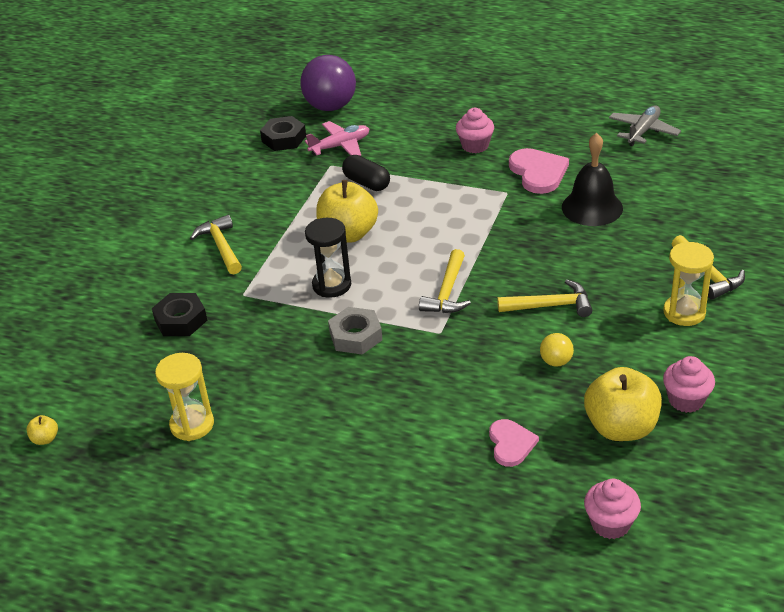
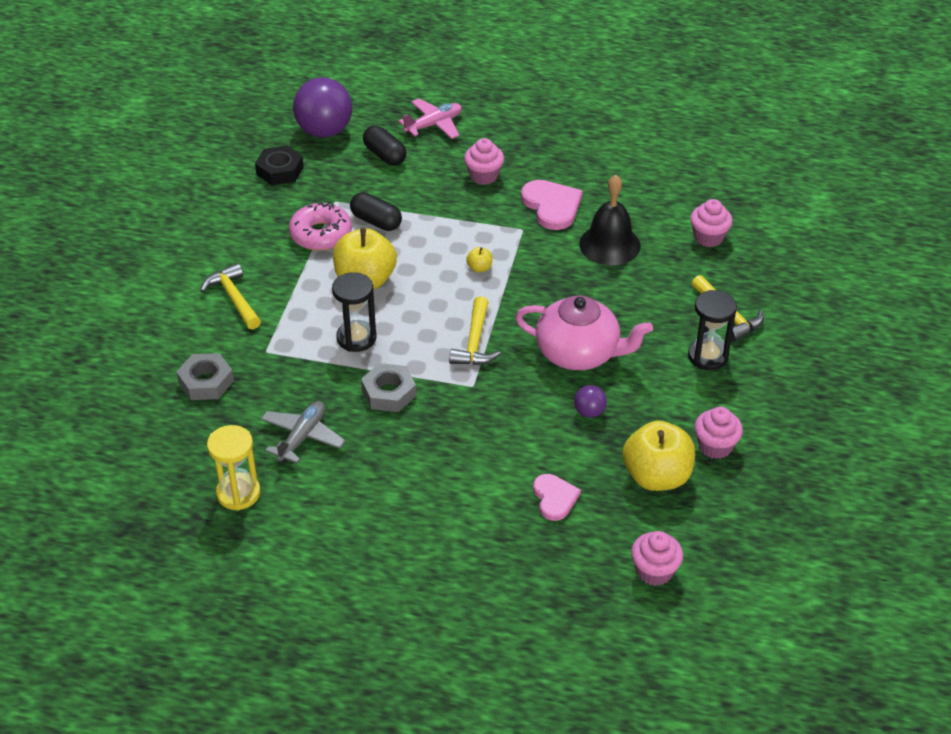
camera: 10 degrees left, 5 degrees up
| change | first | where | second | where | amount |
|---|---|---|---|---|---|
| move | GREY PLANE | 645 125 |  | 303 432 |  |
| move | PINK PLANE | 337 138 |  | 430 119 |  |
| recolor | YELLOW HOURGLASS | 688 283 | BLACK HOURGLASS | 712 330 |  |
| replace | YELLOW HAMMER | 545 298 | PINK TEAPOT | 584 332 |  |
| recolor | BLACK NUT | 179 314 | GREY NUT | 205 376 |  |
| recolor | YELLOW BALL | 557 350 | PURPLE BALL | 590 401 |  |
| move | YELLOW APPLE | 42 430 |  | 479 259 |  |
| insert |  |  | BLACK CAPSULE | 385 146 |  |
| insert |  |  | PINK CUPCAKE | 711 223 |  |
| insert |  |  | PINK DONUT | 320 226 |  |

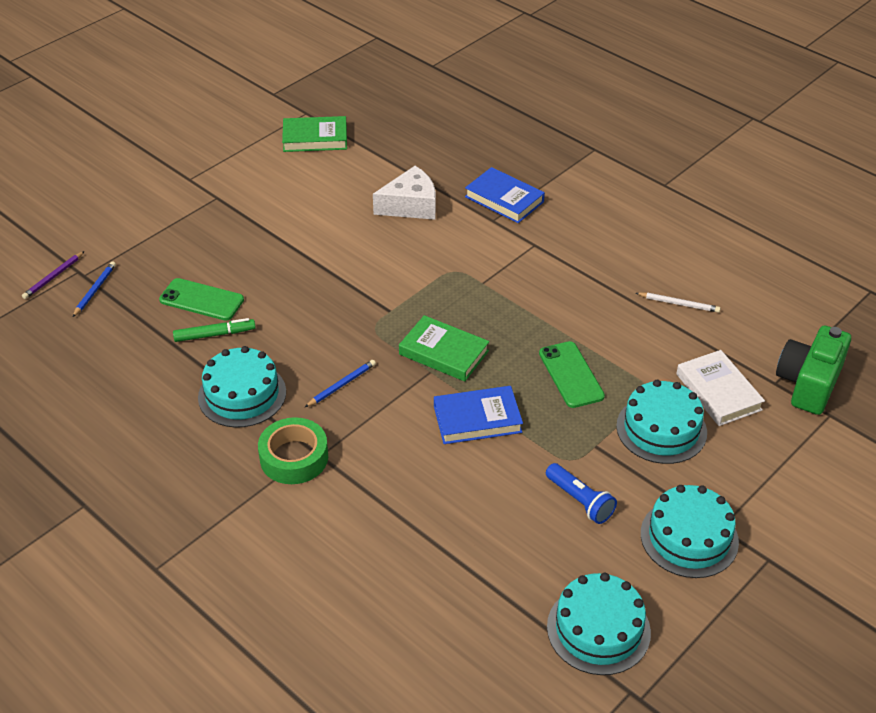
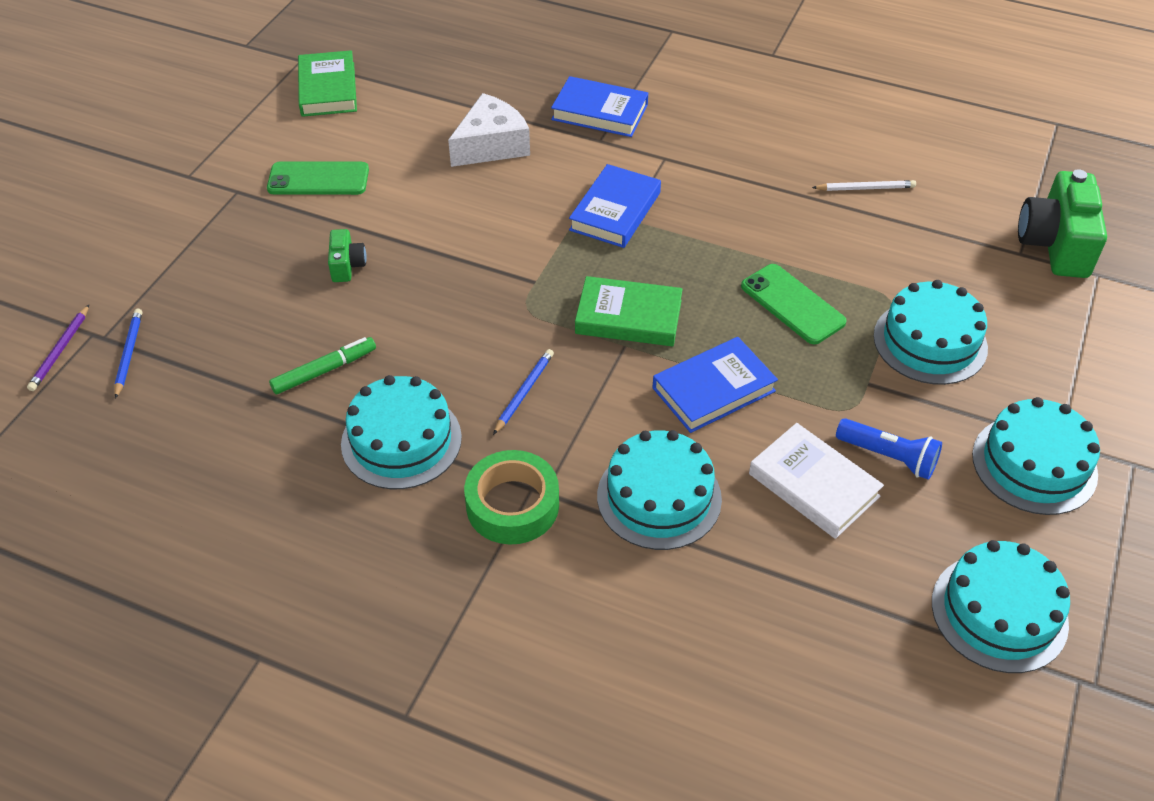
camera: 20 degrees left, 5 degrees up
| change | first | where | second | where | amount |
|---|---|---|---|---|---|
| rotate | GREEN BOOK | 314 134 |  | 327 83 | 75 degrees counterclockwise |
| move | GREEN PHONE | 201 299 |  | 318 178 |  |
| move | WHITE BOOK | 720 388 |  | 816 481 |  |
| insert |  |  | BLUE BOOK | 615 206 |  |
| insert |  |  | GREEN CAMERA | 347 255 |  |
| insert |  |  | TURQUOISE CAKE | 659 490 |  |

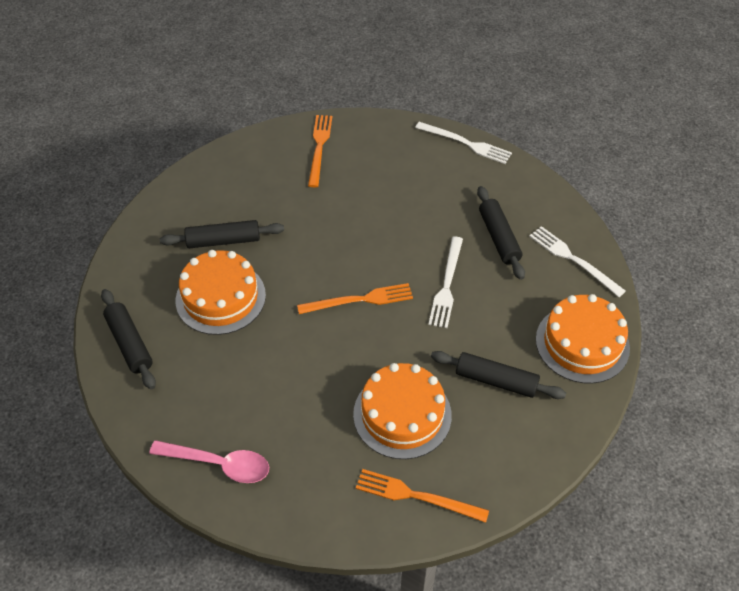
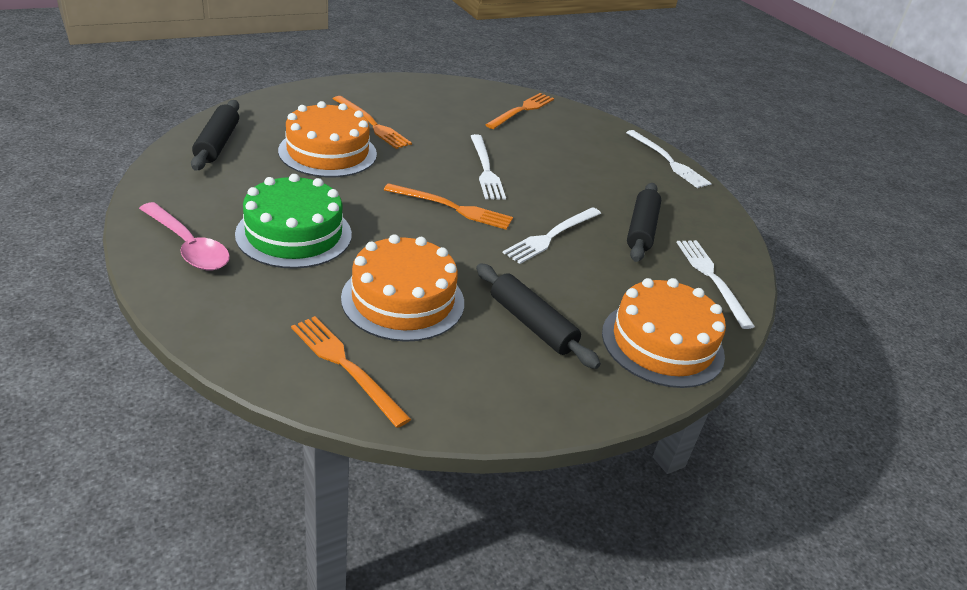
camera: 25 degrees right, 15 degrees down
| change | first | where | second | where | amount |
|---|---|---|---|---|---|
| replace | BLACK ROLLING PIN | 222 234 | ORANGE FORK | 372 122 |  |
| insert |  |  | WHITE FORK | 488 167 |  |
| insert |  |  | GREEN CAKE | 293 221 |  |

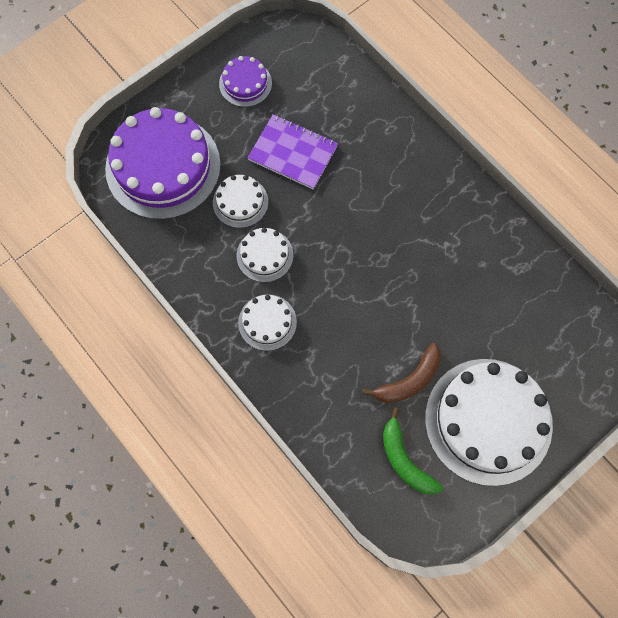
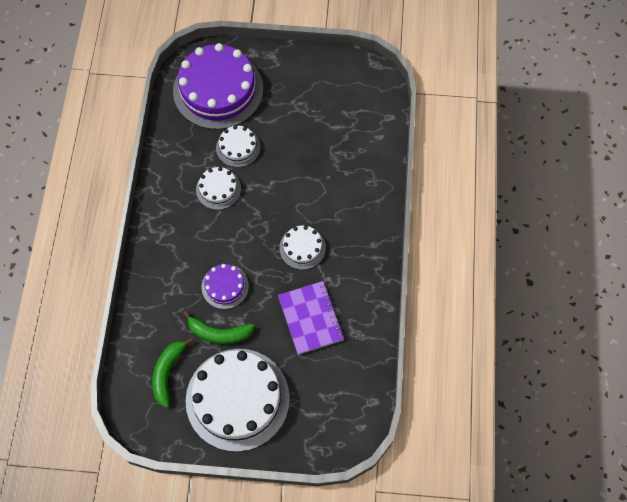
camera: 45 degrees right, 5 degrees down
| change | first | where | second | where | amount |
|---|---|---|---|---|---|
| move | PURPLE CAKE | 245 81 |  | 225 286 |  |
| move | PURPLE NOTEBOOK | 293 152 |  | 311 318 |  |
| move | WHITE CAKE | 267 322 |  | 302 247 |  |
| recolor | BROWN BANANA | 401 373 | GREEN BANANA | 219 327 |  |

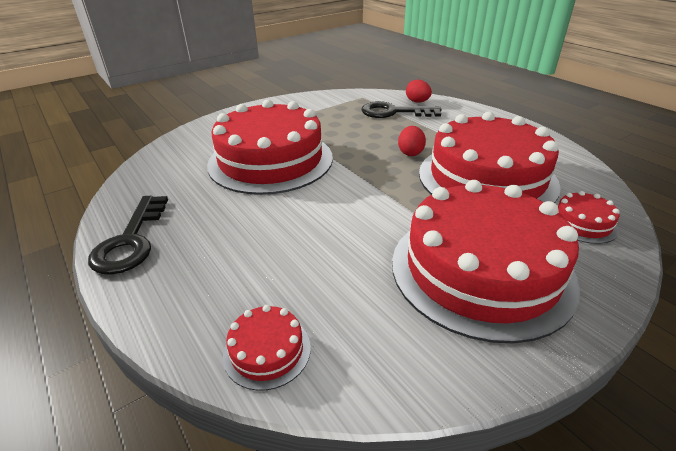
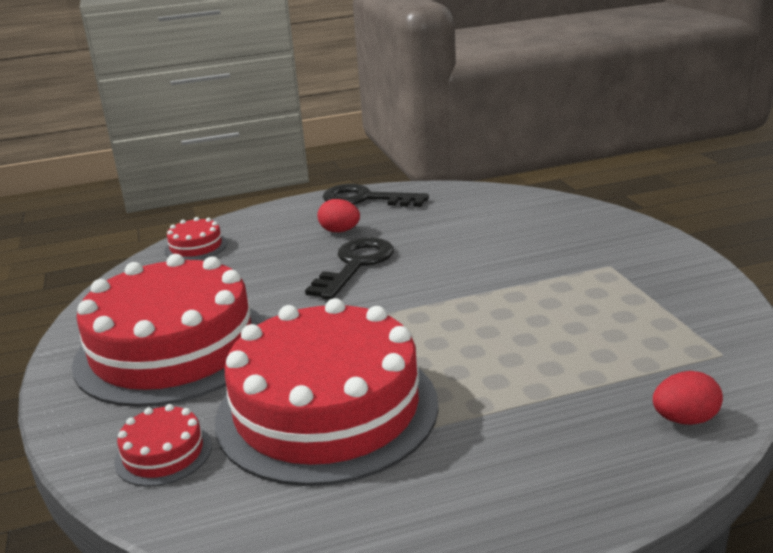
camera: 110 degrees right, 10 degrees down
| change | first | where | second | where | amount |
|---|---|---|---|---|---|
| delete | RED CAKE | 270 147 |  |  |  |
| move | BLACK KEY | 401 109 |  | 349 268 |  |
| move | RED EGG | 412 141 |  | 339 215 |  |

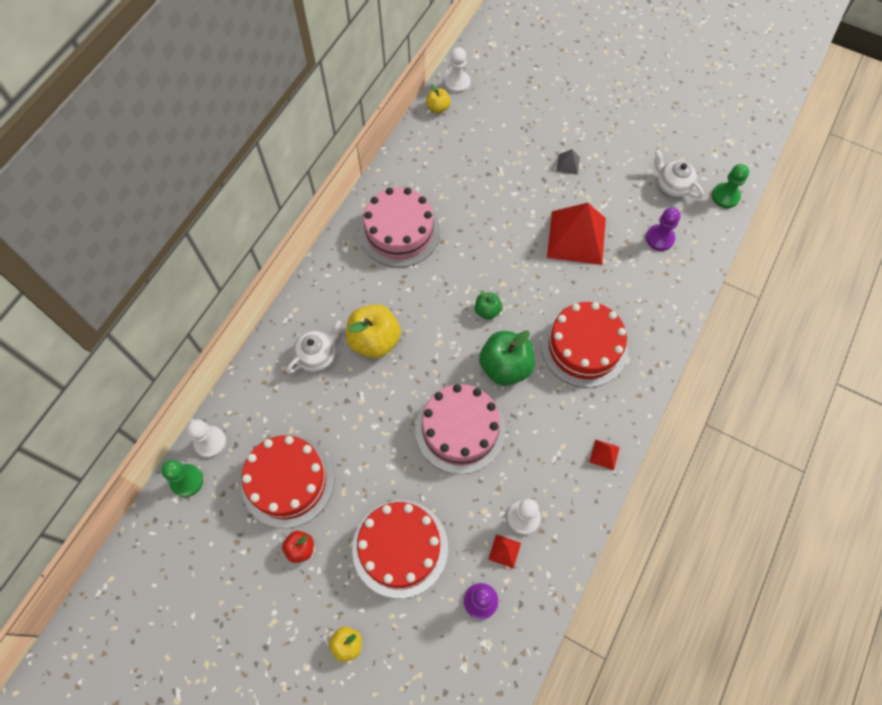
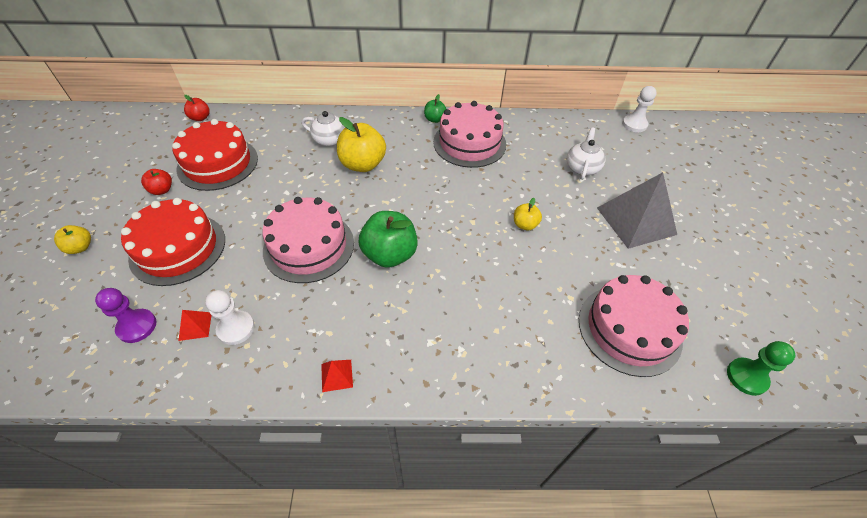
camera: 60 degrees right, 15 degrees down
| change | first | where | second | where | amount |
|---|---|---|---|---|---|
| move | YELLOW APPLE | 438 98 |  | 528 214 |  |
| resize | GREY PYRAMID | 568 162 |  | 637 210 | x2.45 |
| move | WHITE TEAPOT | 679 173 |  | 586 154 |  |
| delete | RED PYRAMID | 576 234 |  |  |  |
| replace | PURPLE PAWN | 663 229 | PINK CAKE | 634 326 |  |
| move | GREEN APPLE | 488 304 |  | 435 108 |  |
| delete | RED CAKE | 584 345 |  |  |  |
| delete | WHITE PAWN | 206 438 |  |  |  |
| replace | GREEN PAWN | 182 478 | RED APPLE | 197 108 |  |

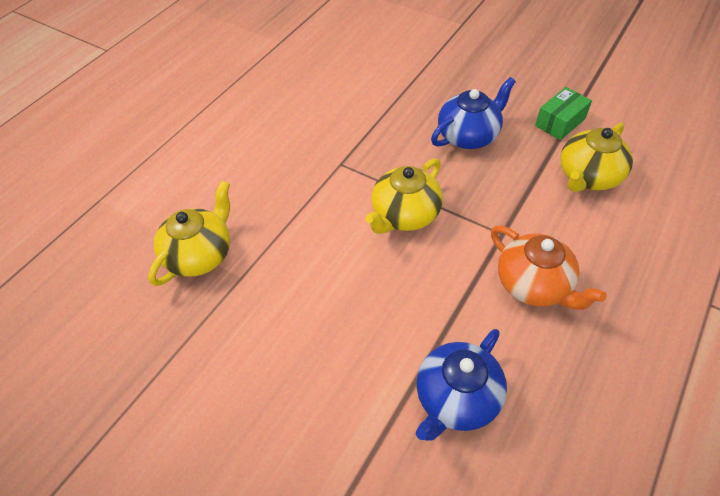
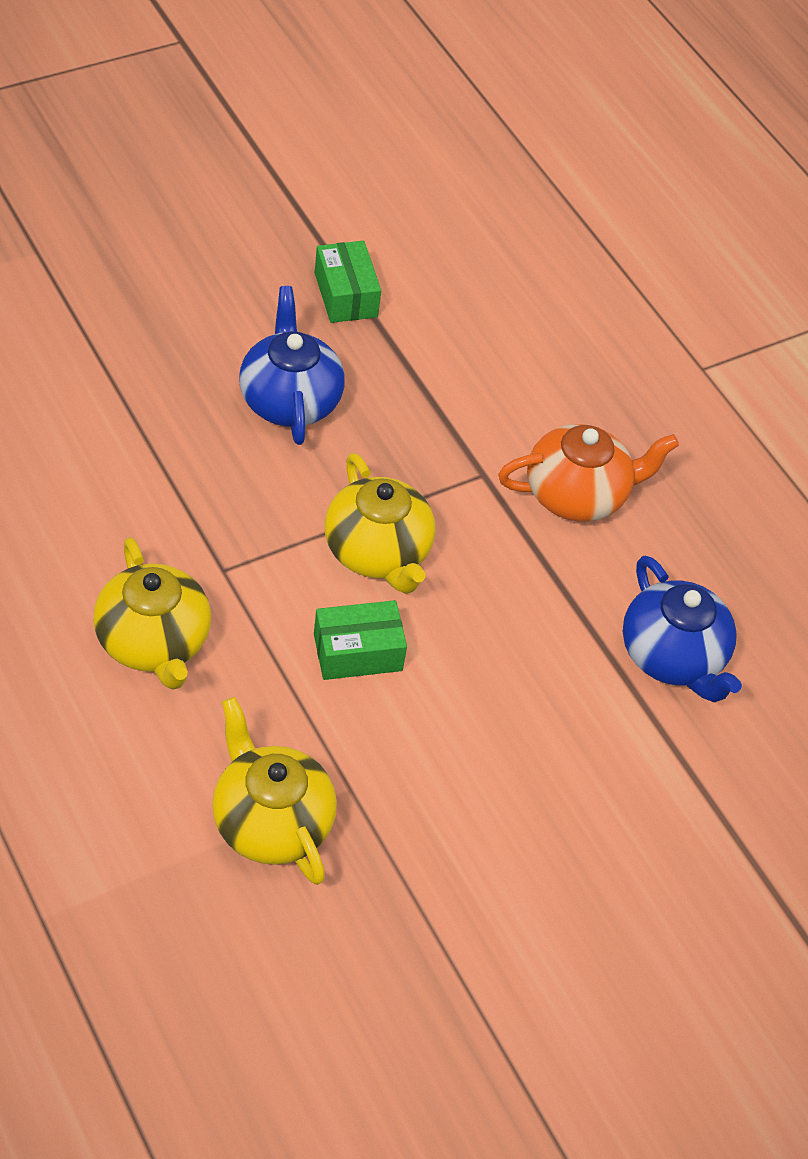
camera: 70 degrees left, 0 degrees up
| change | first | where | second | where | amount |
|---|---|---|---|---|---|
| move | YELLOW TEAPOT | 596 157 |  | 152 613 |  |
| insert |  |  | GREEN BOX | 360 640 |  |

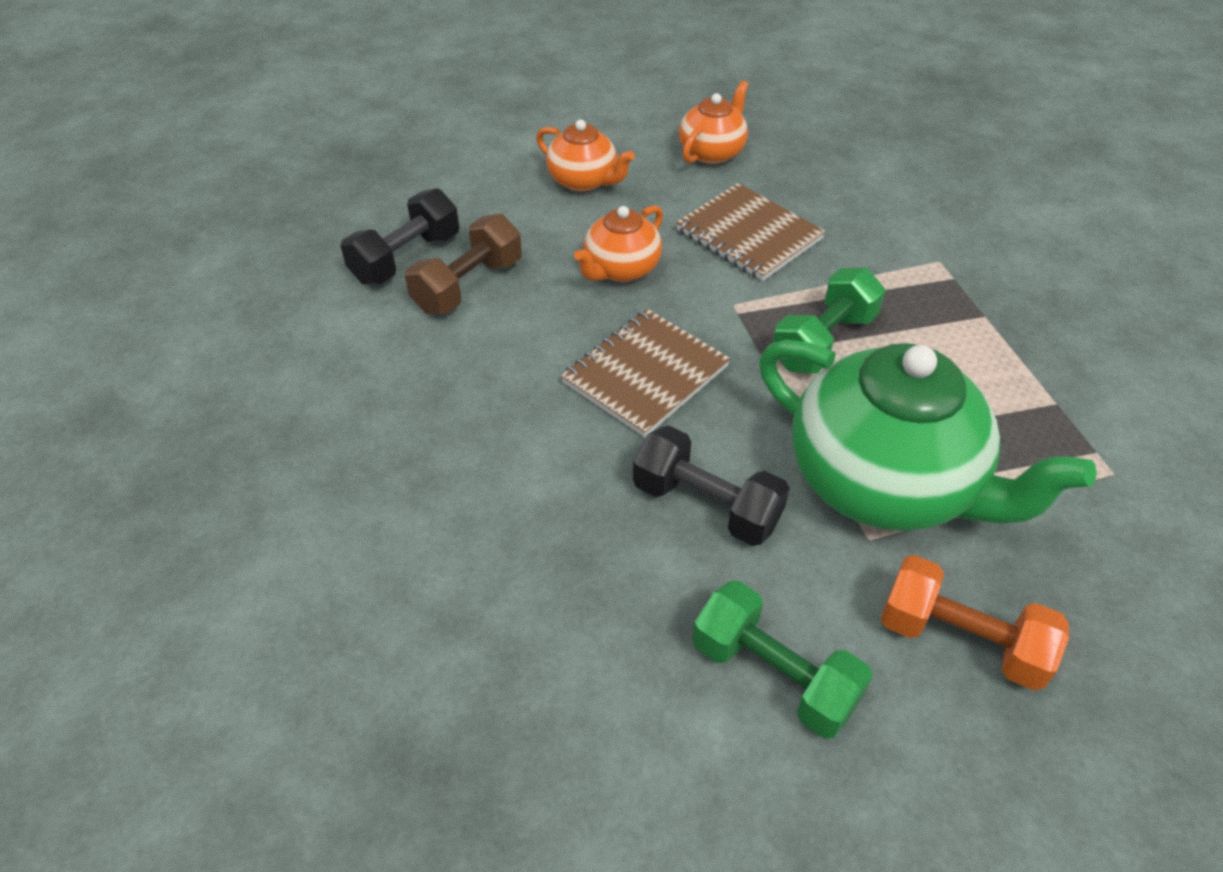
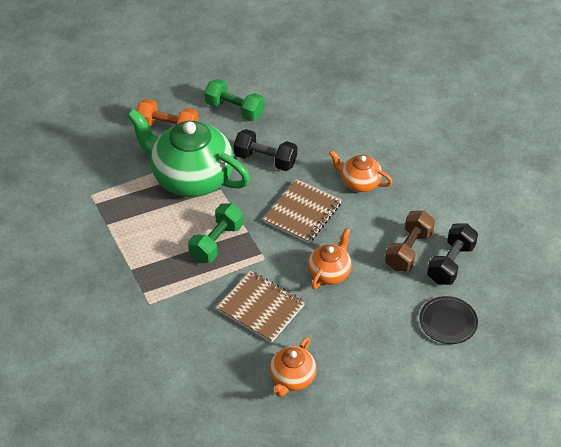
camera: 170 degrees right, 0 degrees up
| change | first | where | second | where | amount |
|---|---|---|---|---|---|
| move | ORANGE TEAPOT | 585 156 |  | 361 171 |  |
| insert |  |  | BLACK PLATE | 448 320 |  |

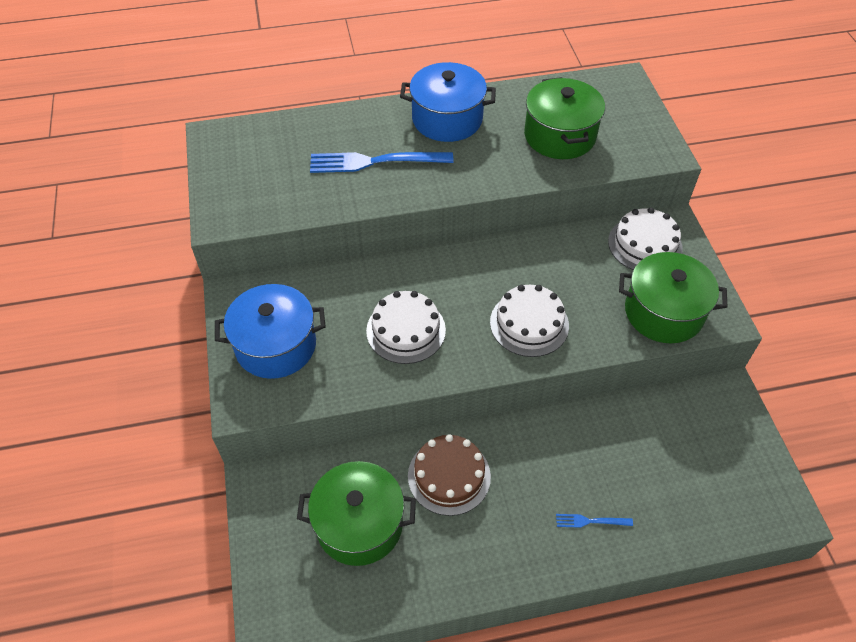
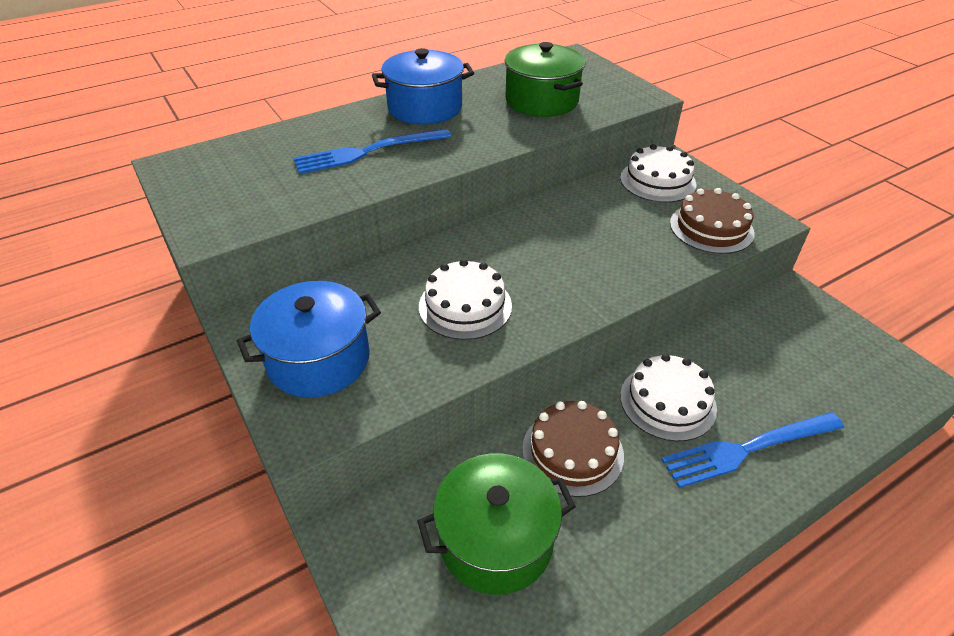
camera: 20 degrees left, 10 degrees down
| change | first | where | second | where | amount |
|---|---|---|---|---|---|
| replace | GREEN POT | 673 297 | BROWN CAKE | 712 221 |  |
| move | WHITE CAKE | 529 321 |  | 668 397 |  |
| resize | BLUE FORK | 594 521 |  | 752 450 | x2.20 |

